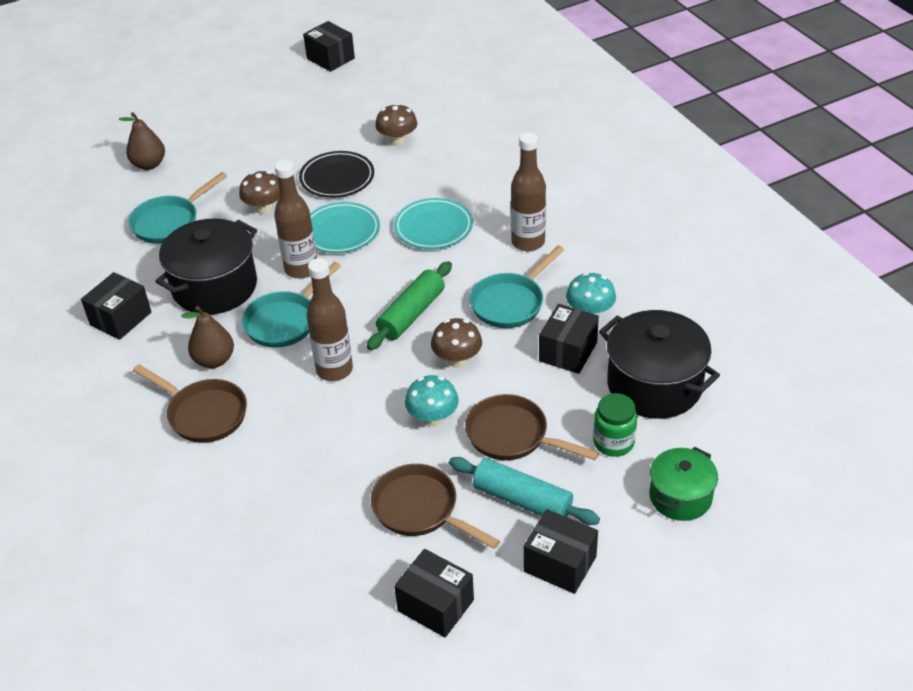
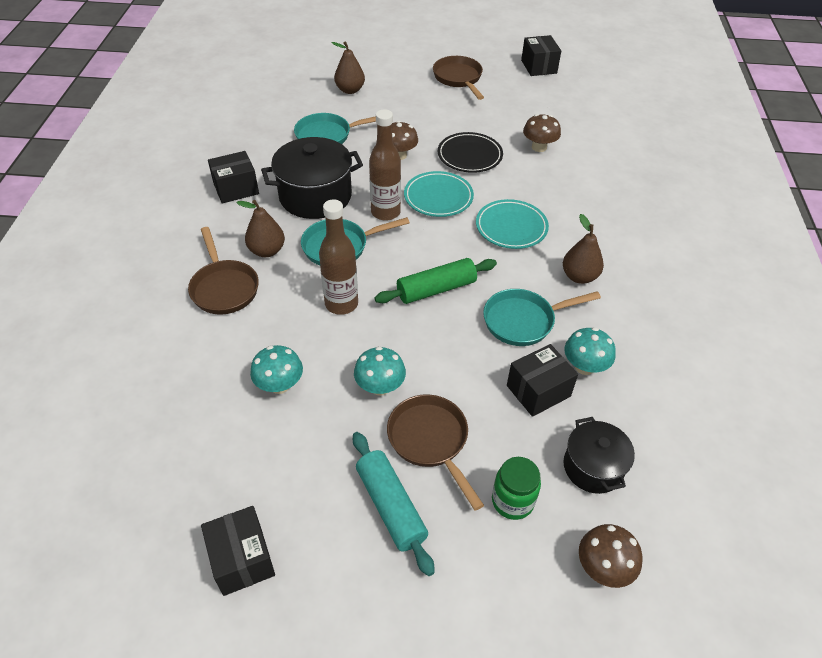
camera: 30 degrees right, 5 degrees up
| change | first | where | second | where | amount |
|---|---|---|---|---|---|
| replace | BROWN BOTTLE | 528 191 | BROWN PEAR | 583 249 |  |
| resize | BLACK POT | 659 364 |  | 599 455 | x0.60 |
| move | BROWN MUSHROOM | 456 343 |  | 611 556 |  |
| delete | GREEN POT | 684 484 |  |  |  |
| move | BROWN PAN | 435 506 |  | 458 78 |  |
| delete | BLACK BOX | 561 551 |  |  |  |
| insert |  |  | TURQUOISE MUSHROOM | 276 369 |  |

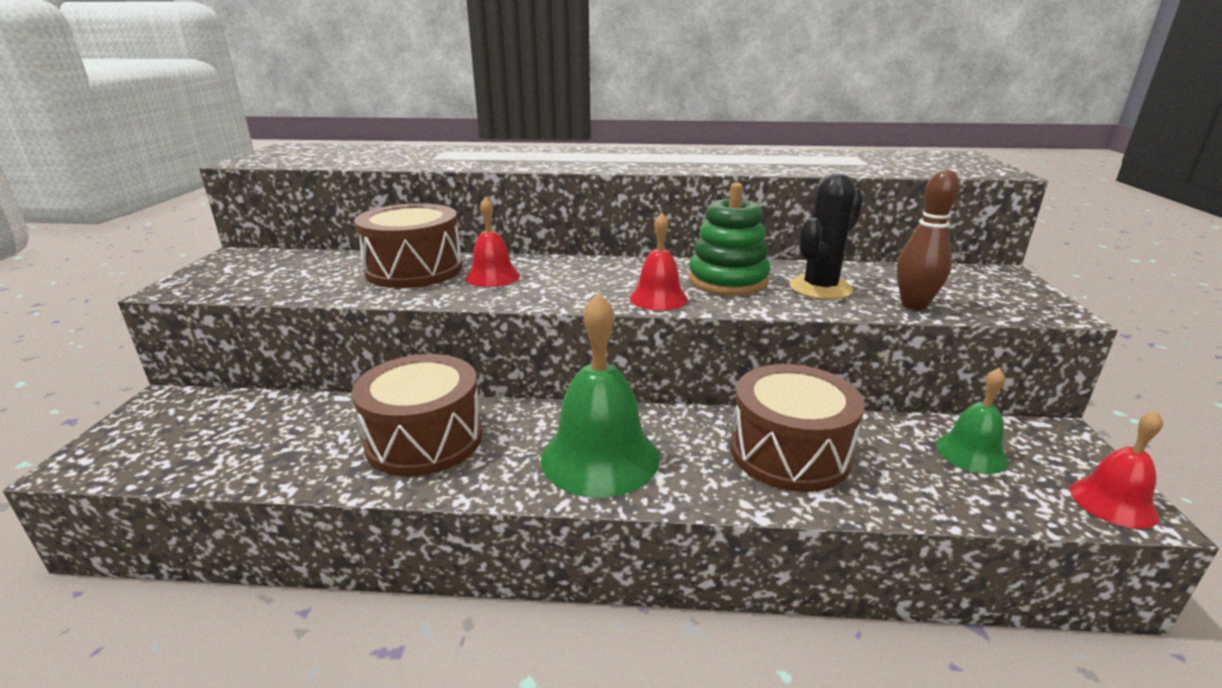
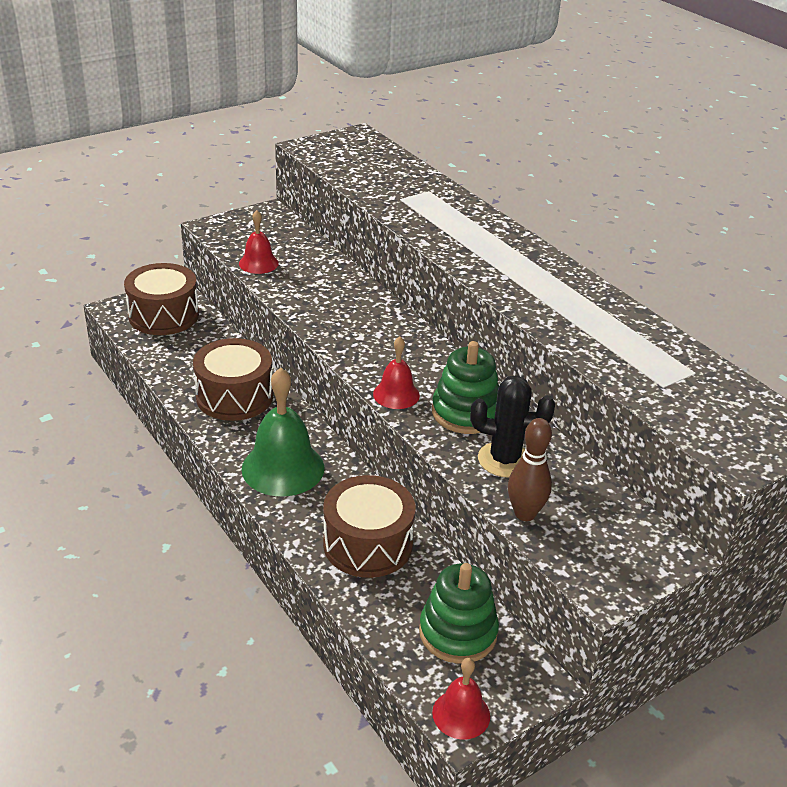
camera: 50 degrees right, 10 degrees up
| change | first | where | second | where | amount |
|---|---|---|---|---|---|
| move | RED BELL | 493 241 |  | 259 242 |  |
| move | BROWN DRUM | 408 245 |  | 161 299 |  |
| replace | GREEN BELL | 972 420 | GREEN STACKING TOY | 459 613 |  |

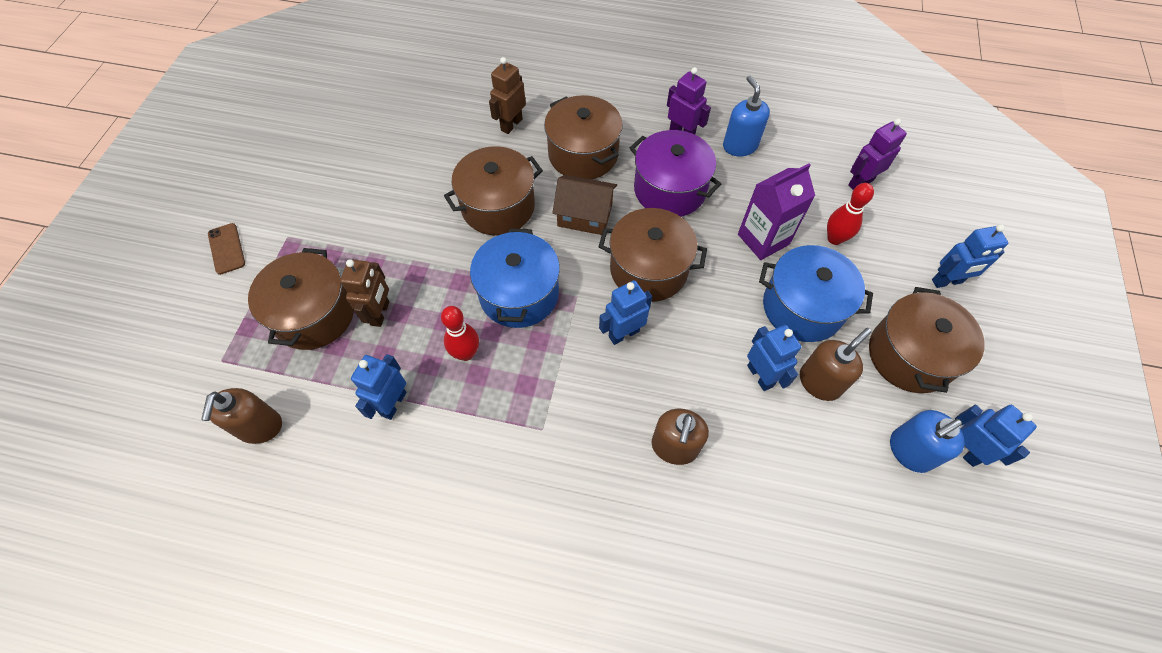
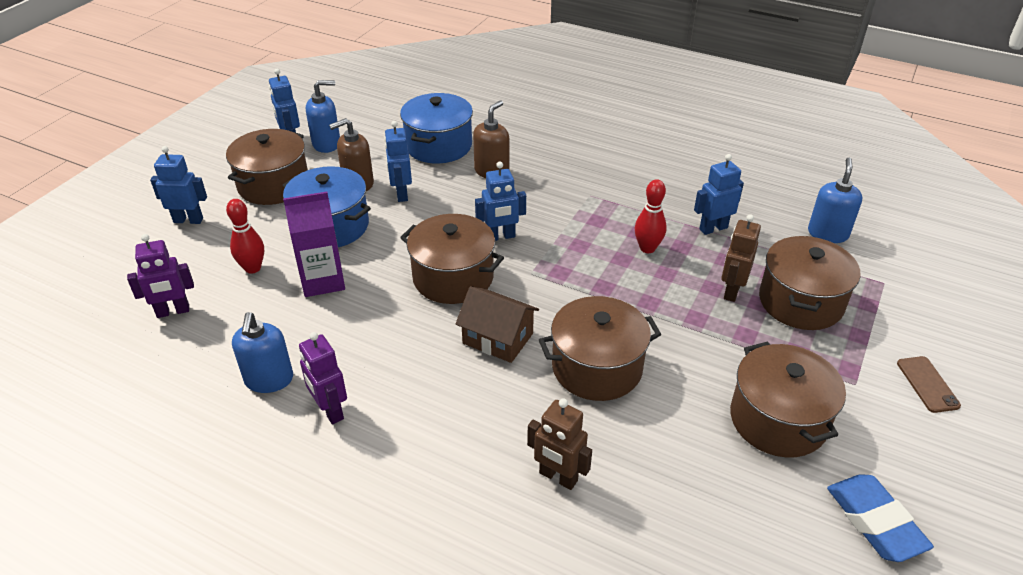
camera: 165 degrees left, 20 degrees down
| change | first | where | second | where | amount |
|---|---|---|---|---|---|
| rotate | BROWN ROBOT | 507 95 |  | 559 444 | 75 degrees clockwise |
| move | BROWN POT | 583 137 |  | 788 400 |  |
| delete | PURPLE POT | 675 173 |  |  |  |
| move | BLUE POT | 515 278 |  | 436 128 |  |
| rotate | BLUE ROBOT | 378 387 |  | 719 194 | 150 degrees counterclockwise |
| recolor | BROWN SOAP DISPENSER | 241 416 | BLUE SOAP DISPENSER | 835 200 |  |
| insert |  |  | BLUE ERASER | 880 518 |  |

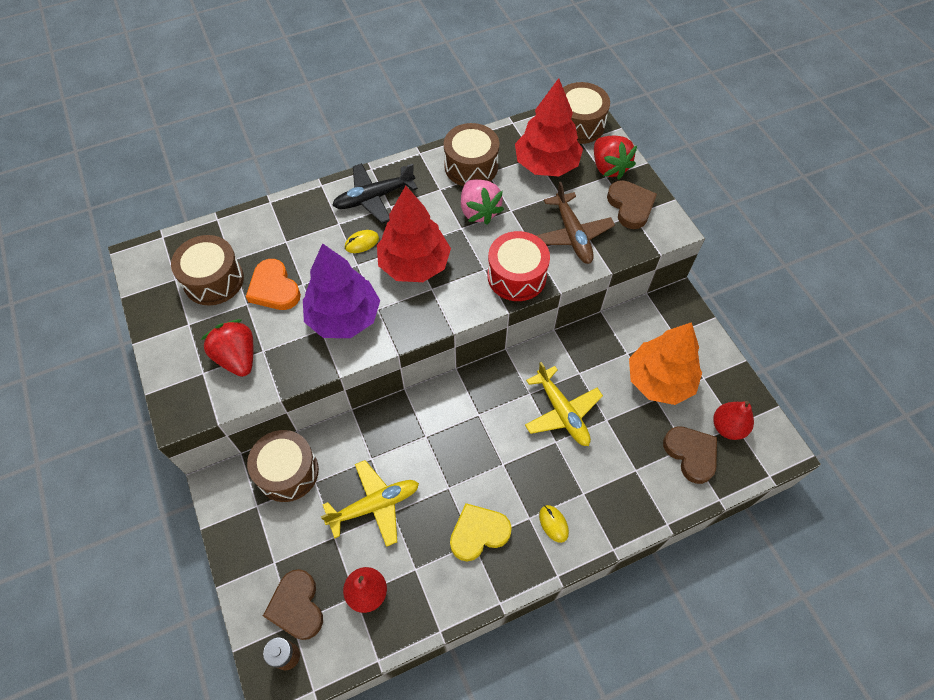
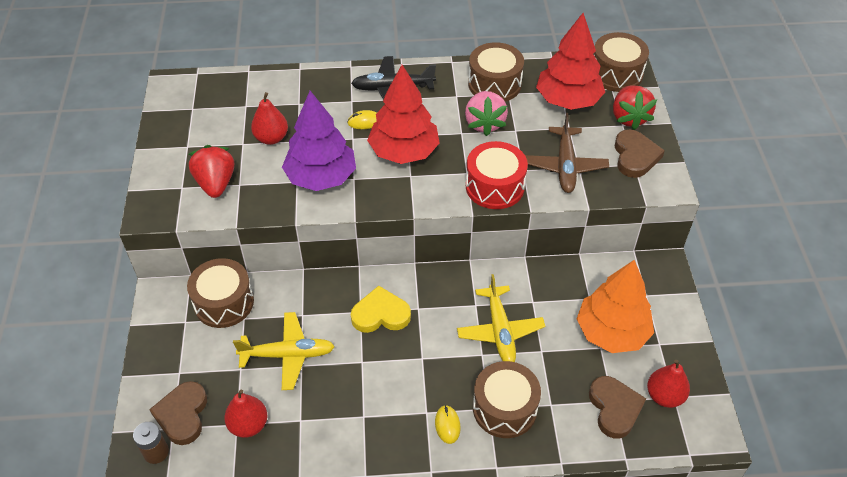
camera: 20 degrees right, 10 degrees down
| change | first | where | second | where | amount |
|---|---|---|---|---|---|
| move | BROWN DRUM | 207 270 |  | 507 399 |  |
| replace | ORANGE HEART | 273 284 | RED PEAR | 269 118 |  |
| move | YELLOW HEART | 481 532 |  | 381 309 |  |

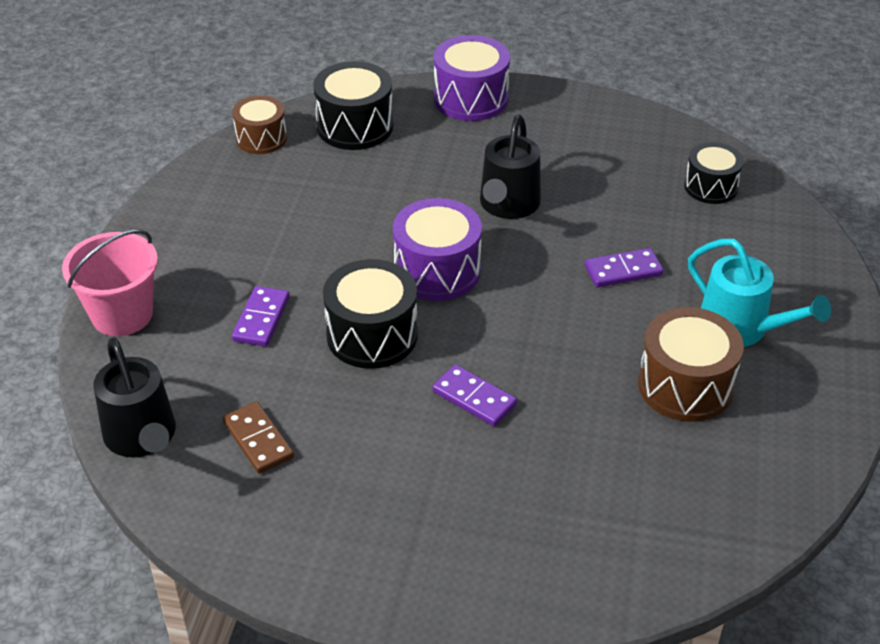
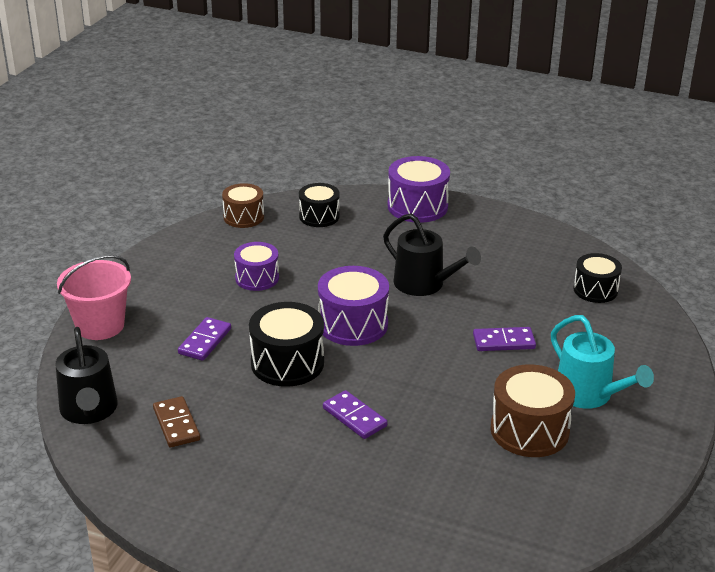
camera: 10 degrees right, 10 degrees down
| change | first | where | second | where | amount |
|---|---|---|---|---|---|
| resize | BLACK DRUM | 353 105 |  | 319 205 | x0.66 |
| rotate | BLACK WATERING CAN | 510 167 |  | 432 254 | 75 degrees counterclockwise |
| insert |  |  | PURPLE DRUM | 256 266 |  |

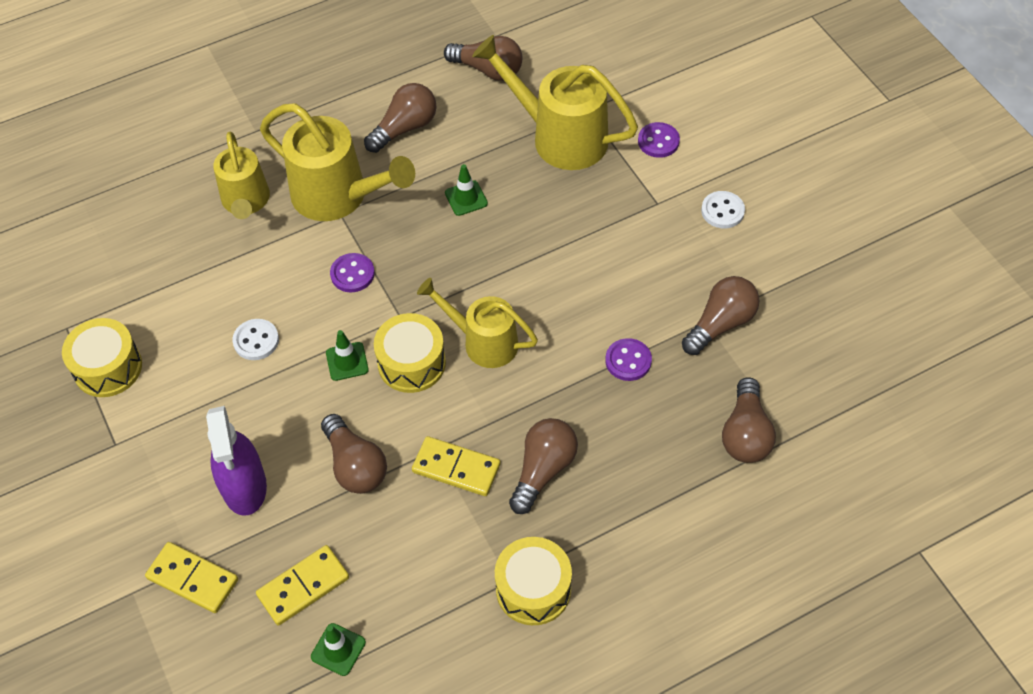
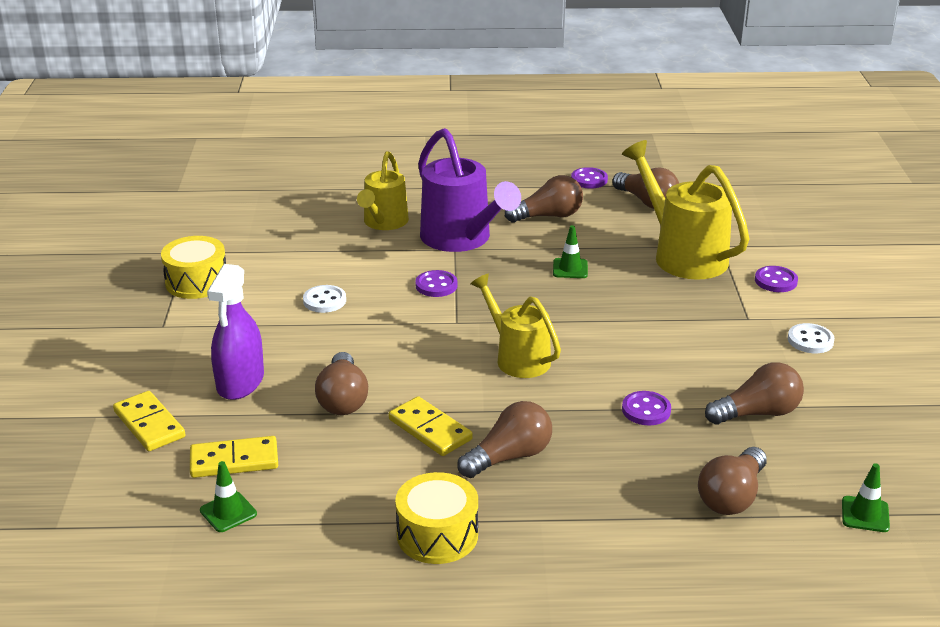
camera: 25 degrees right, 25 degrees down
| change | first | where | second | where | amount |
|---|---|---|---|---|---|
| recolor | YELLOW WATERING CAN | 337 162 | PURPLE WATERING CAN | 469 190 |  |
| delete | YELLOW DRUM | 410 353 |  |  |  |
| move | GREEN TRAFFIC CONE | 347 355 |  | 866 497 |  |
| insert |  |  | PURPLE BUTTON | 589 178 |  |

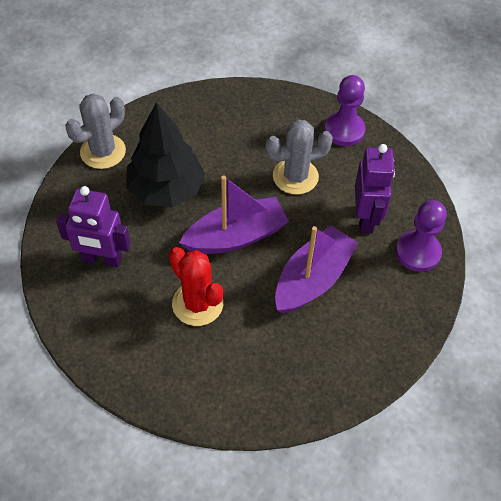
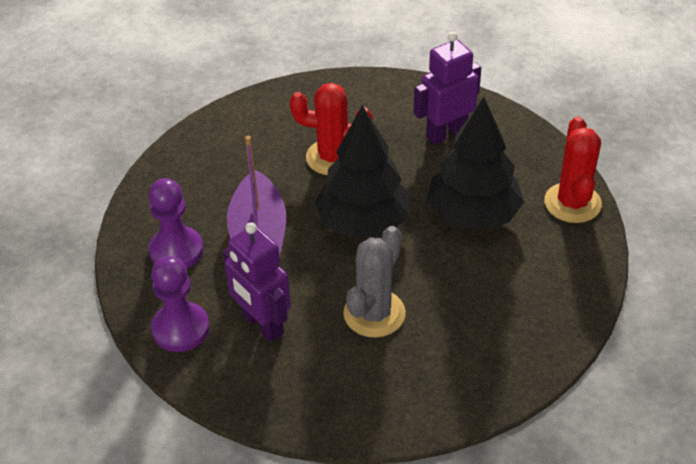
camera: 140 degrees right, 10 degrees down
| change | first | where | second | where | amount |
|---|---|---|---|---|---|
| move | PURPLE PAWN | 344 110 |  | 176 223 |  |
| recolor | GREY CACTUS | 95 131 | RED CACTUS | 573 169 |  |
| replace | PURPLE BOAT | 234 215 | BLACK TREE | 362 172 |  |

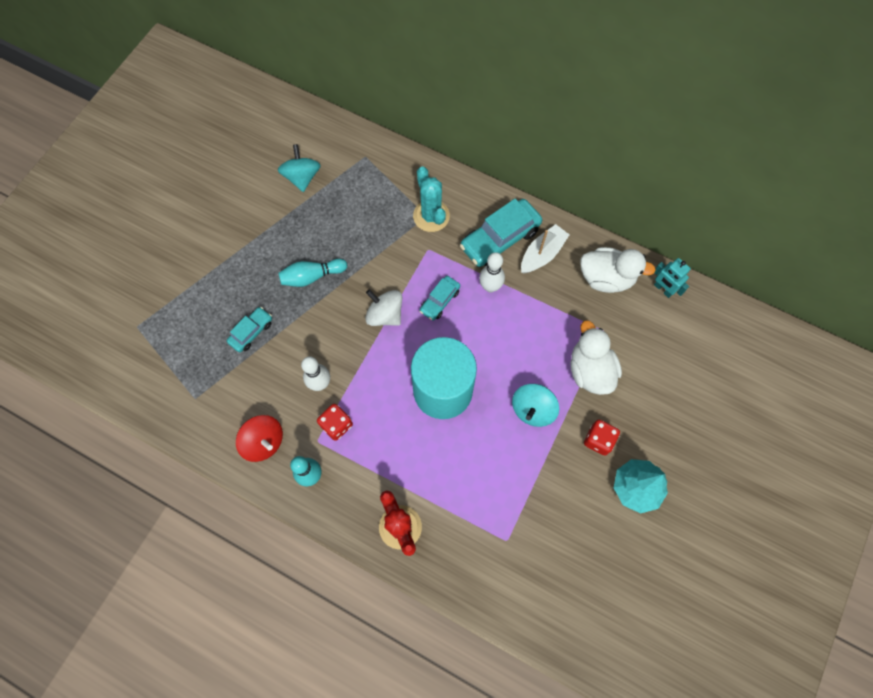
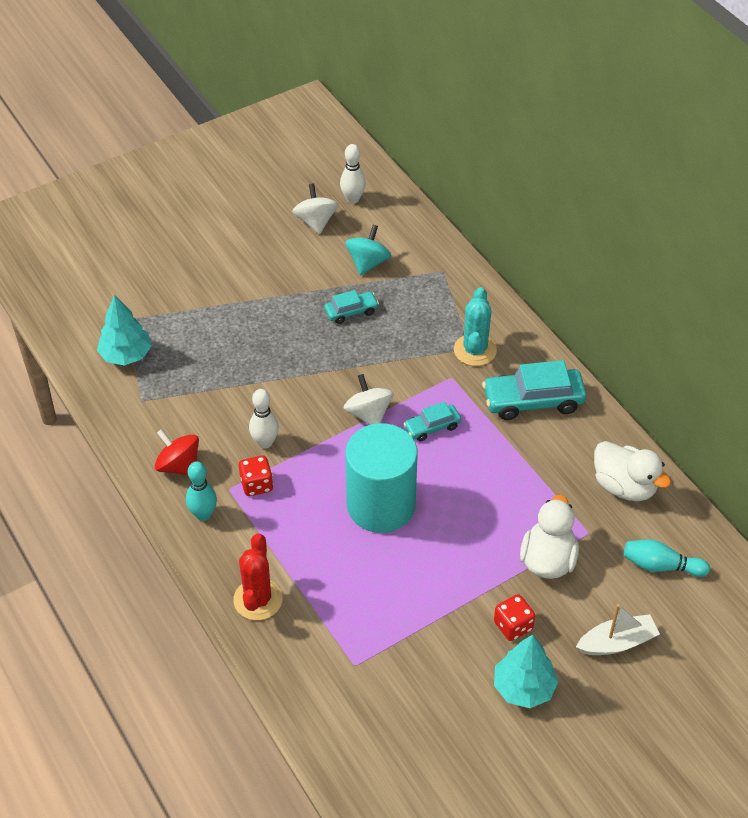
camera: 30 degrees right, 20 degrees down
| change | first | where | second | where | amount |
|---|---|---|---|---|---|
| move | WHITE BOAT | 545 248 |  | 618 629 |  |
| move | WHITE BOWLING PIN | 492 272 |  | 353 174 |  |
| delete | TURQUOISE ROBOT | 672 278 |  |  |  |
| move | TURQUOISE BOWLING PIN | 312 273 |  | 666 558 |  |
| move | TURQUOISE CAR | 249 329 |  | 351 307 |  |
| delete | TURQUOISE SPINNING TOP | 535 405 |  |  |  |
| rotate | RED SPINNING TOP | 259 438 |  | 176 452 | 150 degrees clockwise |
| insert |  |  | WHITE SPINNING TOP | 315 209 |  |
| insert |  |  | TURQUOISE TREE | 124 330 |  |

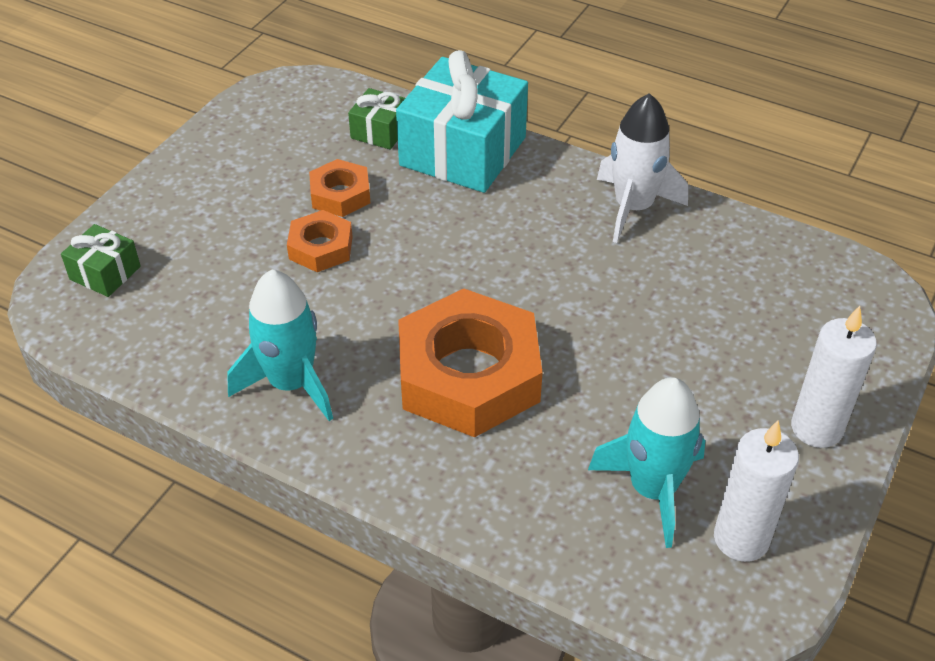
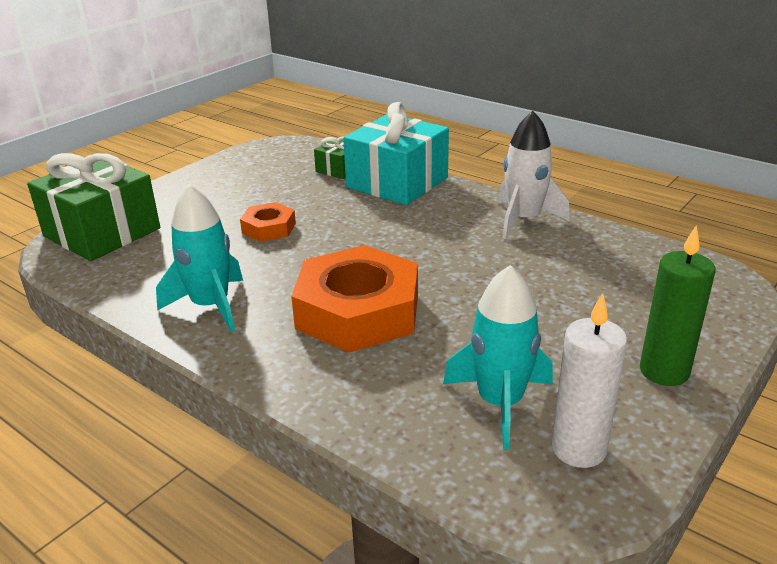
camera: 10 degrees right, 15 degrees down
| change | first | where | second | where | amount |
|---|---|---|---|---|---|
| delete | ORANGE NUT | 339 188 |  |  |  |
| resize | GREEN GIFT | 101 260 |  | 93 207 | x2.12 |
| recolor | WHITE CANDLE | 834 377 | GREEN CANDLE | 677 305 |  |

